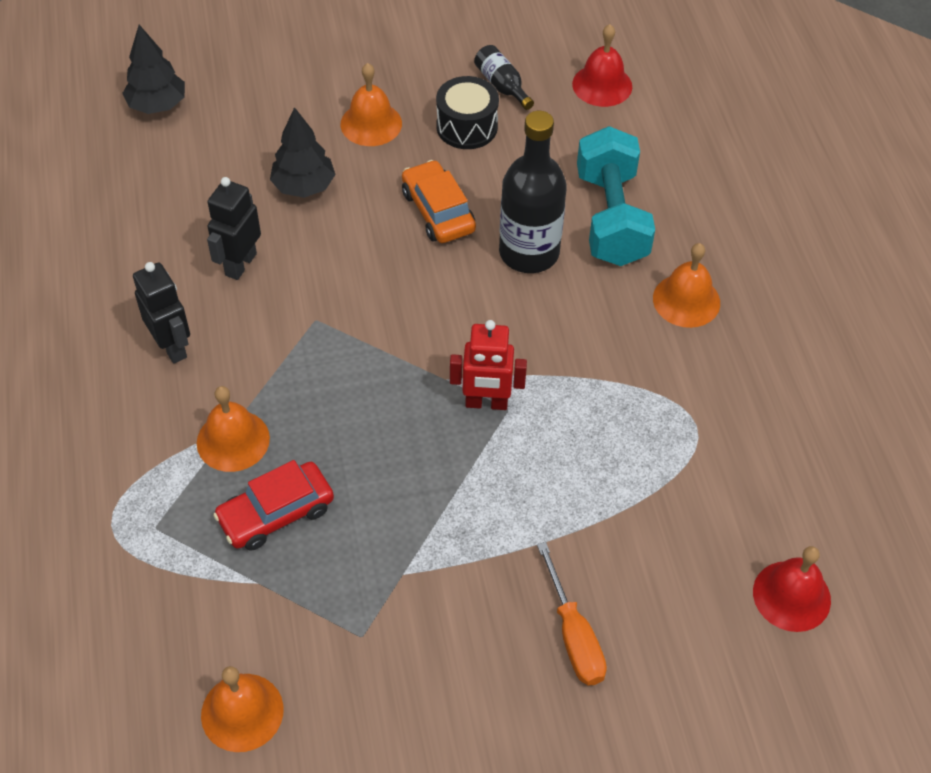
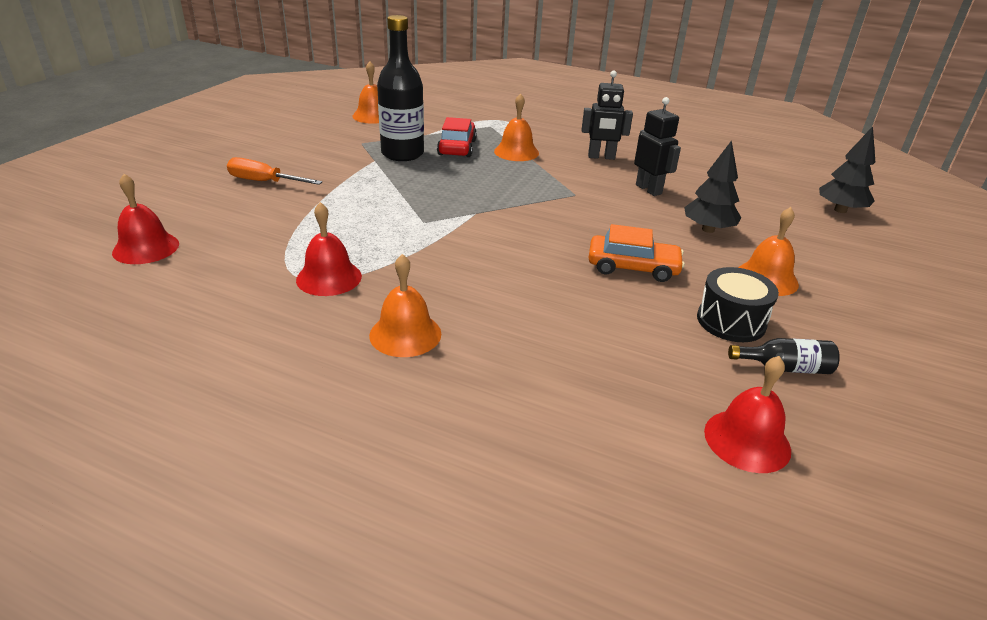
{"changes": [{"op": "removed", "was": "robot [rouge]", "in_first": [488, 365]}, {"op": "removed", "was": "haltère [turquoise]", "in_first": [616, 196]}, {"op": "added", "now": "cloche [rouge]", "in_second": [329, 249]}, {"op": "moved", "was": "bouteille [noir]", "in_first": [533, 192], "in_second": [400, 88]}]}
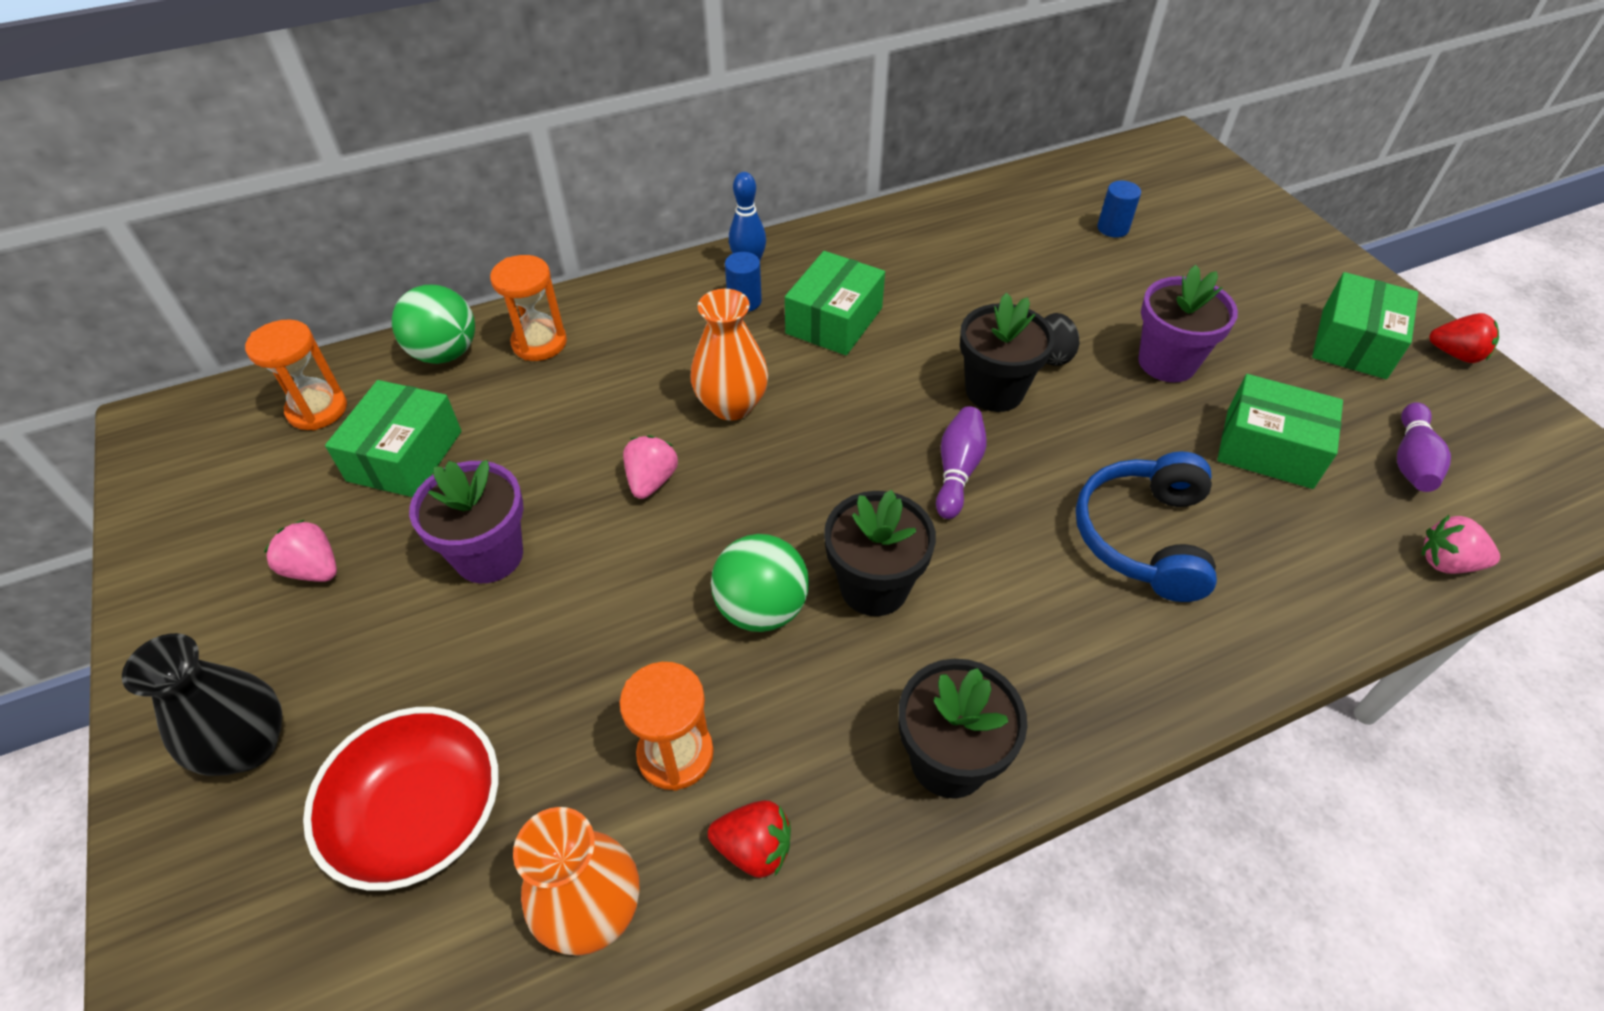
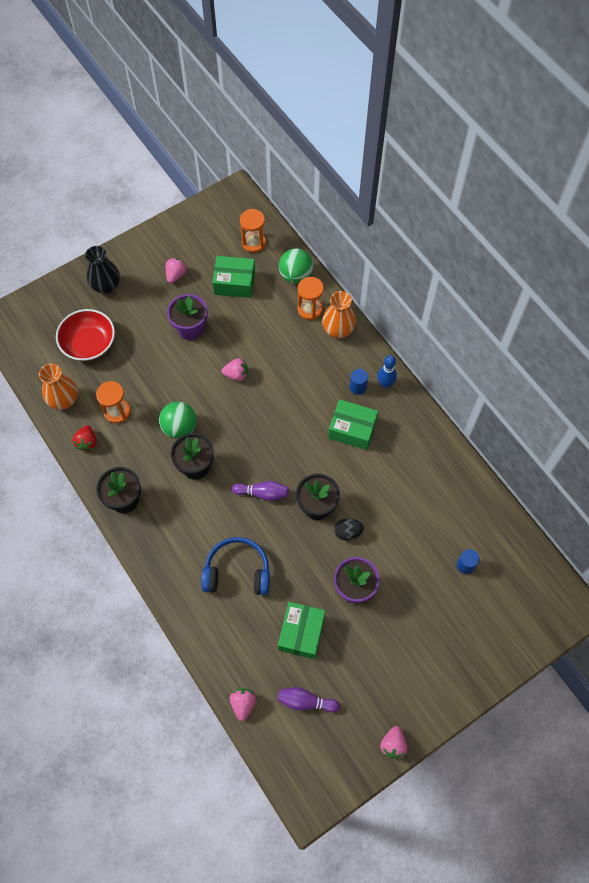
{"changes": [{"op": "removed", "was": "boîte [vert]", "in_first": [1365, 325]}, {"op": "moved", "was": "vase [orange]", "in_first": [729, 355], "in_second": [339, 314]}, {"op": "recoloured", "was": "fraise [rouge]", "now": "fraise [rose]", "in_first": [1464, 338], "in_second": [393, 742]}]}
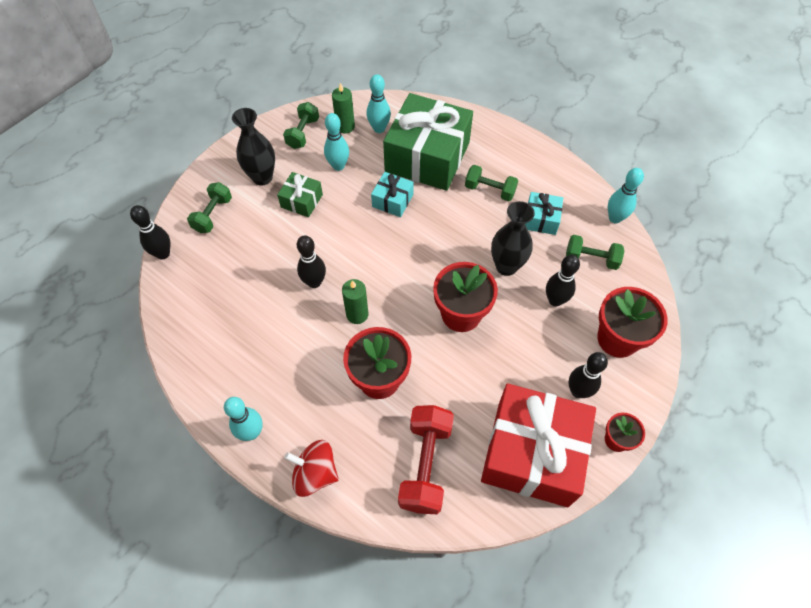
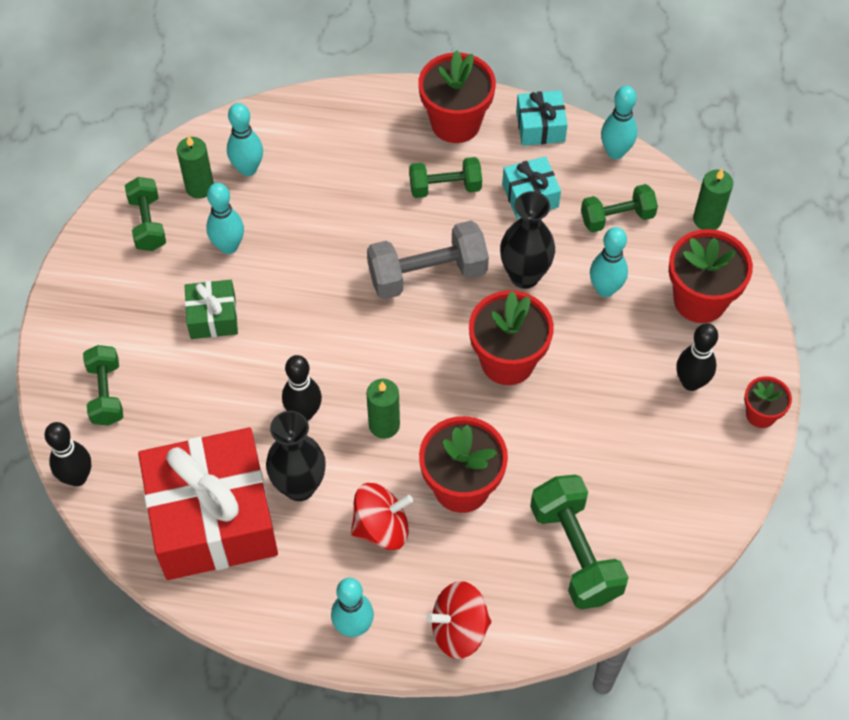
{"changes": [{"op": "removed", "was": "cadeau [vert]", "in_first": [428, 142]}, {"op": "added", "now": "toupie [rouge]", "in_second": [382, 516]}, {"op": "added", "now": "haltère [gris]", "in_second": [428, 260]}, {"op": "added", "now": "pot de fleurs [rouge]", "in_second": [457, 96]}, {"op": "added", "now": "bougie [vert]", "in_second": [713, 199]}, {"op": "moved", "was": "vase [noir]", "in_first": [253, 147], "in_second": [296, 456]}, {"op": "moved", "was": "cadeau [turquoise]", "in_first": [392, 194], "in_second": [542, 118]}, {"op": "moved", "was": "cadeau [rouge]", "in_first": [538, 445], "in_second": [208, 503]}, {"op": "recoloured", "was": "haltère [rouge]", "now": "haltère [vert]", "in_first": [426, 459], "in_second": [579, 542]}, {"op": "recoloured", "was": "quille [noir]", "now": "quille [turquoise]", "in_first": [563, 280], "in_second": [609, 262]}]}
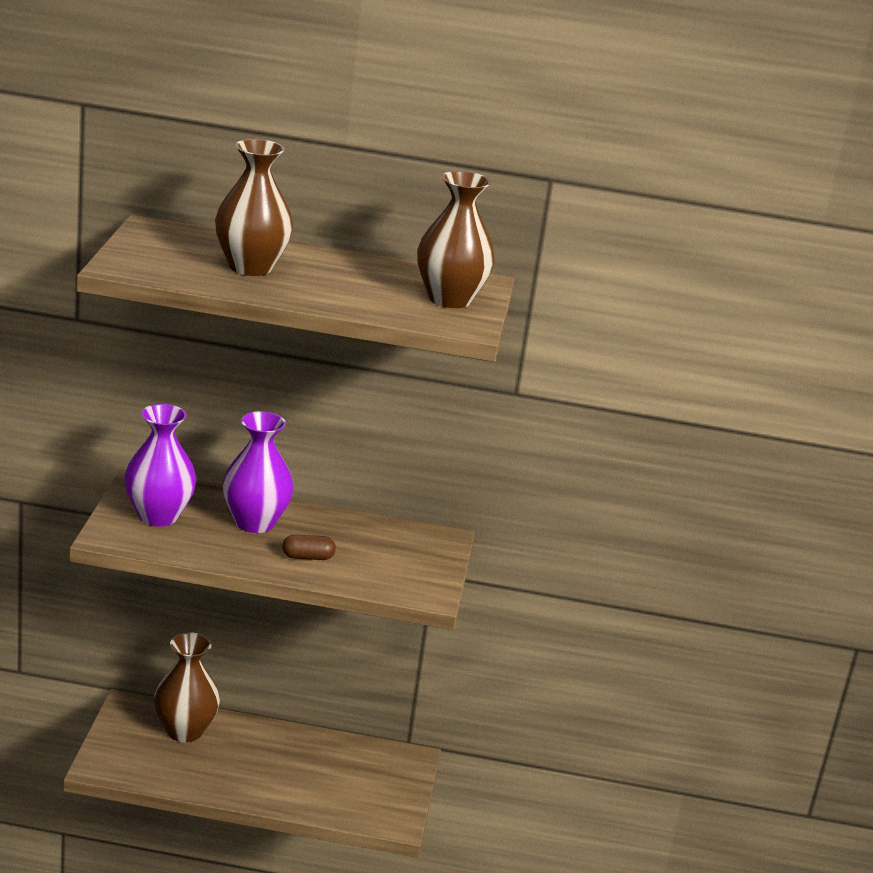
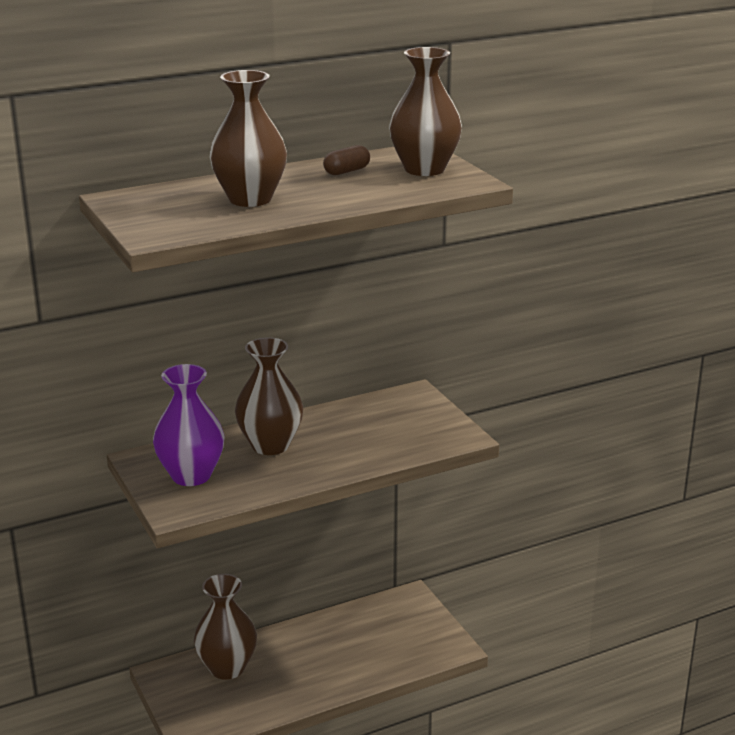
{"changes": [{"op": "moved", "was": "gélule [marron]", "in_first": [309, 547], "in_second": [346, 160]}, {"op": "recoloured", "was": "vase [violet]", "now": "vase [marron]", "in_first": [258, 472], "in_second": [269, 396]}]}
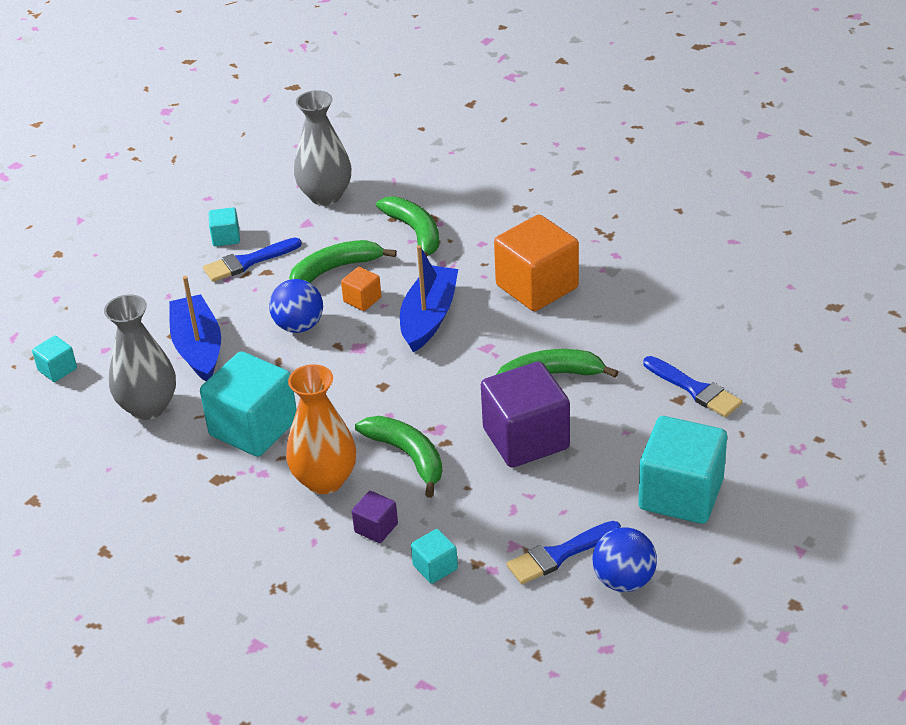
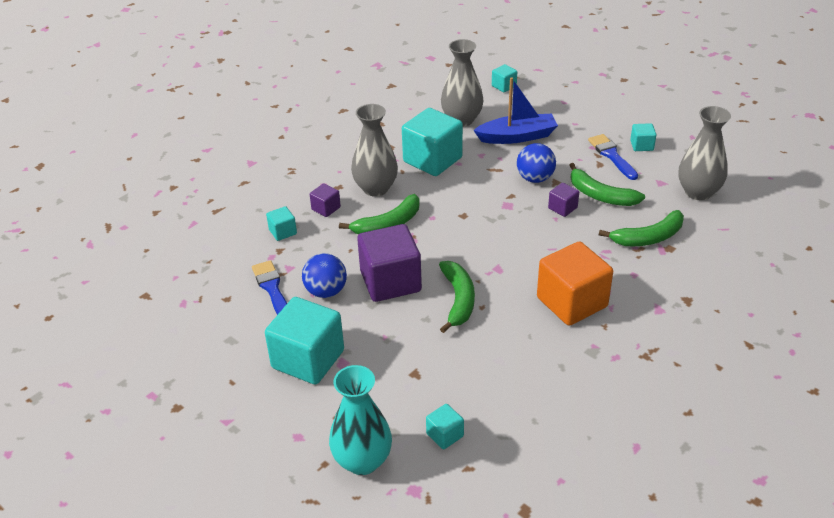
{"changes": [{"op": "removed", "was": "bateau [bleu]", "in_first": [429, 298]}, {"op": "removed", "was": "pinceau [bleu]", "in_first": [693, 386]}, {"op": "added", "now": "vase [turquoise]", "in_second": [360, 420]}, {"op": "added", "now": "cube [turquoise]", "in_second": [445, 426]}, {"op": "moved", "was": "balle [bleu]", "in_first": [624, 559], "in_second": [324, 275]}, {"op": "recoloured", "was": "vase [orange]", "now": "vase [gris]", "in_first": [321, 429], "in_second": [374, 150]}, {"op": "recoloured", "was": "cube [orange]", "now": "cube [violet]", "in_first": [361, 289], "in_second": [563, 200]}, {"op": "turned", "was": "banane [vert]", "in_first": [343, 261], "in_second": [607, 184], "clockwise": 150}]}
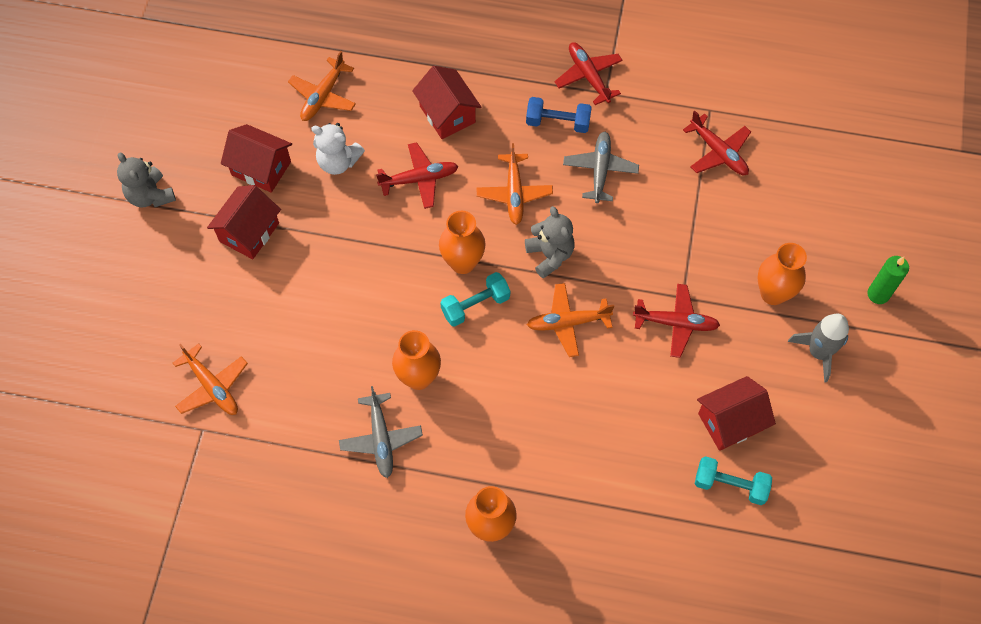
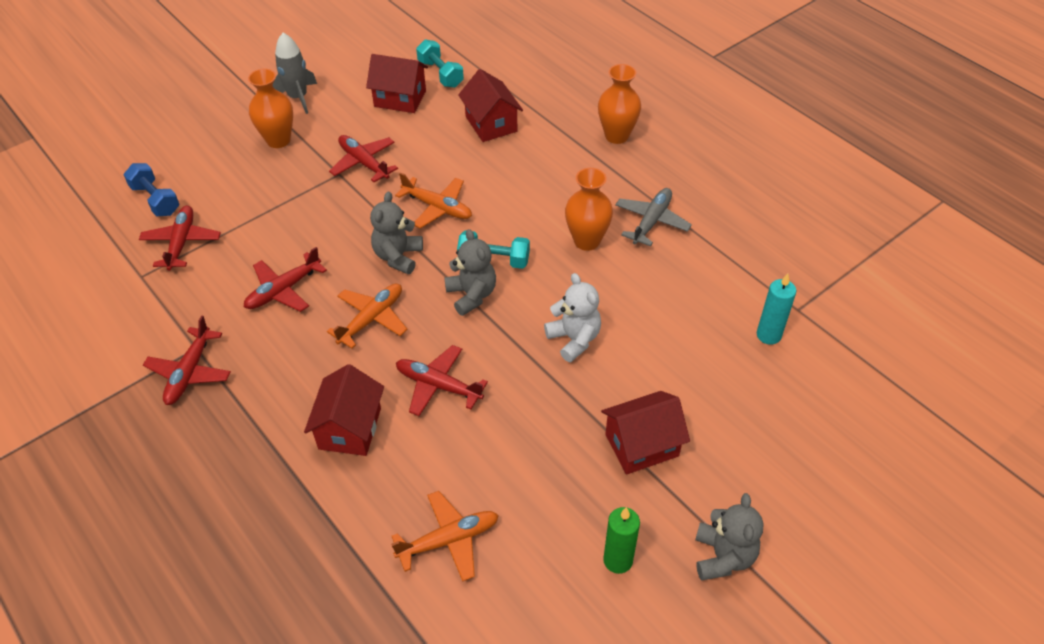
{"changes": [{"op": "moved", "was": "maison [rouge]", "in_first": [256, 158], "in_second": [490, 105]}, {"op": "moved", "was": "ours en peluche [blanc]", "in_first": [338, 149], "in_second": [572, 317]}, {"op": "moved", "was": "haltère [bleu]", "in_first": [559, 115], "in_second": [152, 189]}, {"op": "moved", "was": "bougie [vert]", "in_first": [888, 280], "in_second": [621, 540]}, {"op": "replaced", "was": "avion [orange]", "now": "bougie [turquoise]", "in_first": [210, 379], "in_second": [776, 309]}, {"op": "replaced", "was": "vase [orange]", "now": "ours en peluche [gris]", "in_first": [462, 242], "in_second": [470, 272]}, {"op": "recoloured", "was": "avion [gris]", "now": "avion [rouge]", "in_first": [601, 167], "in_second": [285, 279]}]}
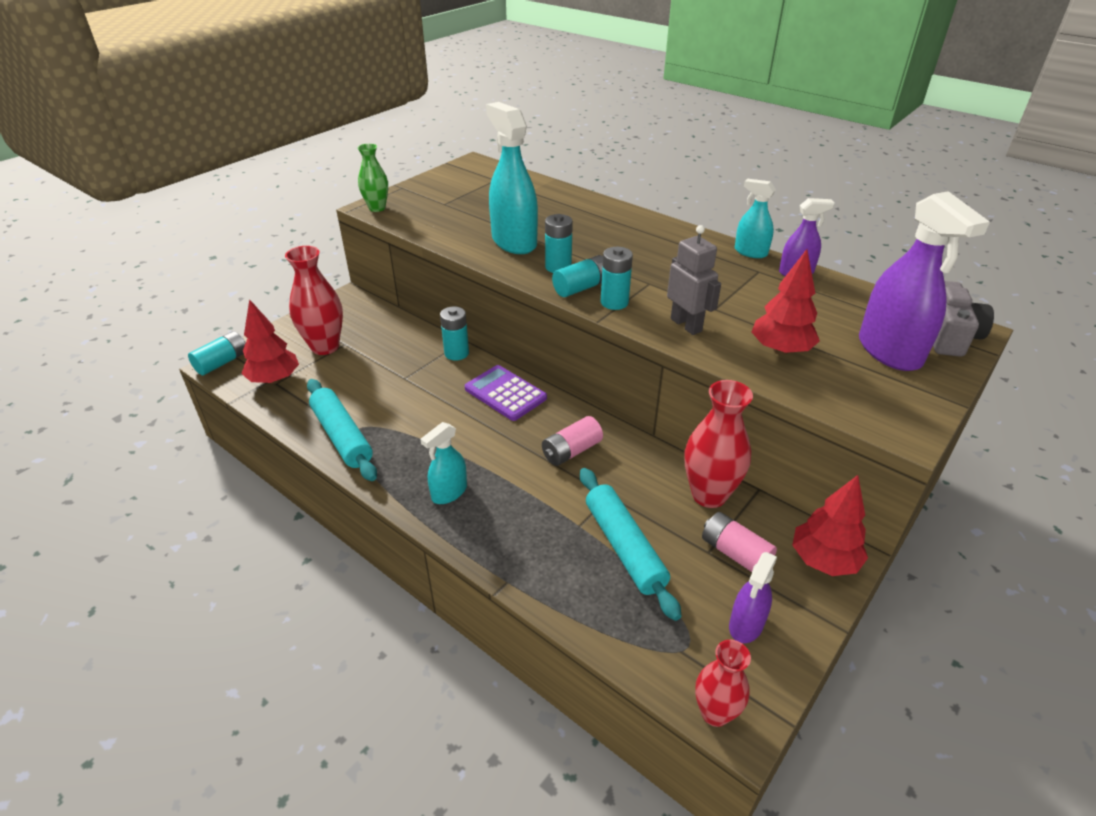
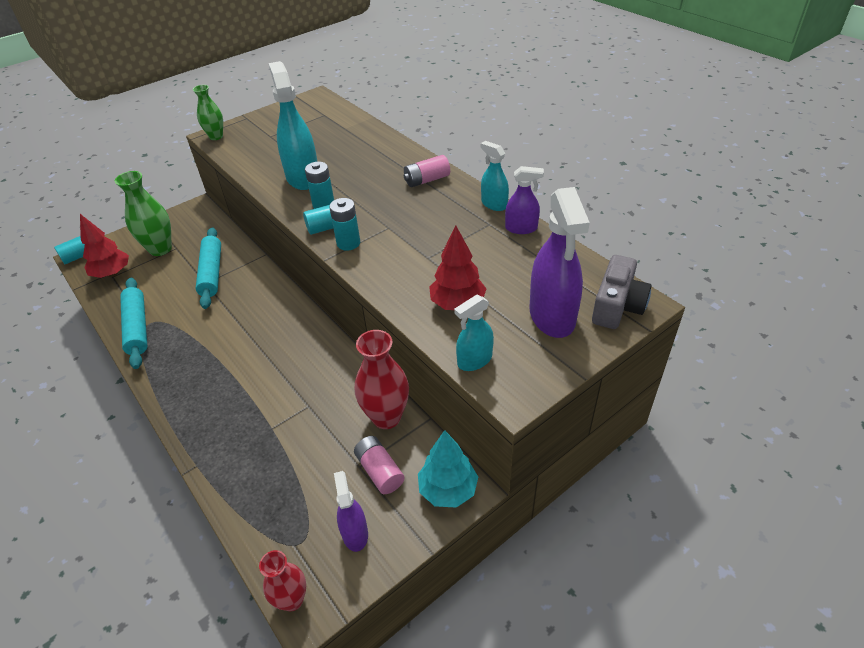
{"changes": [{"op": "removed", "was": "pile [turquoise]", "in_first": [454, 333]}, {"op": "removed", "was": "calculatrice [violet]", "in_first": [506, 393]}, {"op": "removed", "was": "robot [gris]", "in_first": [694, 280]}, {"op": "moved", "was": "vaporisateur [turquoise]", "in_first": [443, 463], "in_second": [474, 333]}, {"op": "moved", "was": "pile [rose]", "in_first": [572, 441], "in_second": [427, 171]}, {"op": "moved", "was": "rouleau à pâtisserie [turquoise]", "in_first": [630, 544], "in_second": [208, 268]}, {"op": "recoloured", "was": "vase [rouge]", "now": "vase [vert]", "in_first": [314, 300], "in_second": [143, 213]}, {"op": "recoloured", "was": "arbre [rouge]", "now": "arbre [turquoise]", "in_first": [830, 525], "in_second": [448, 469]}, {"op": "turned", "was": "vaporisateur [violet]", "in_first": [753, 597], "in_second": [351, 511], "clockwise": 120}]}
